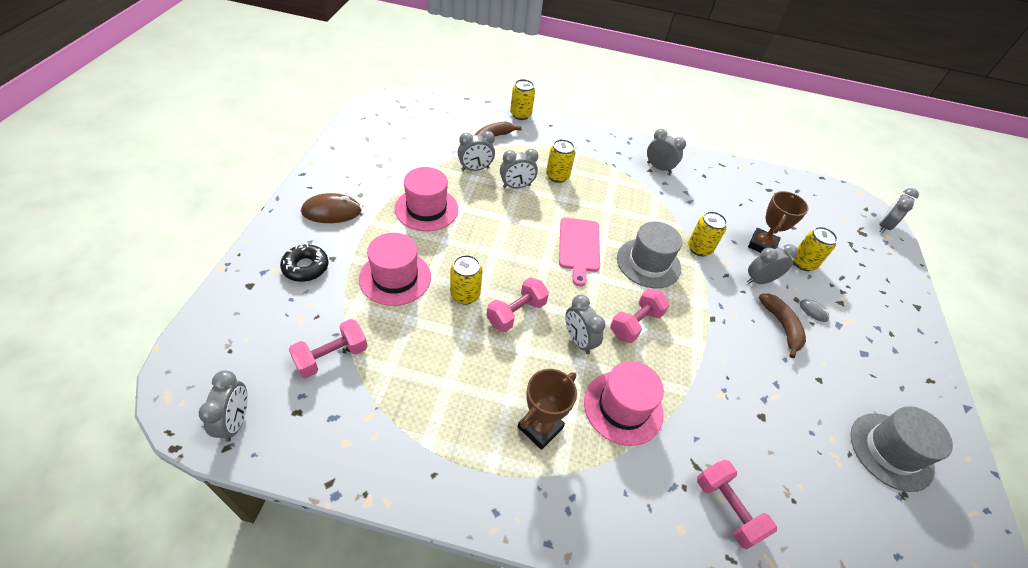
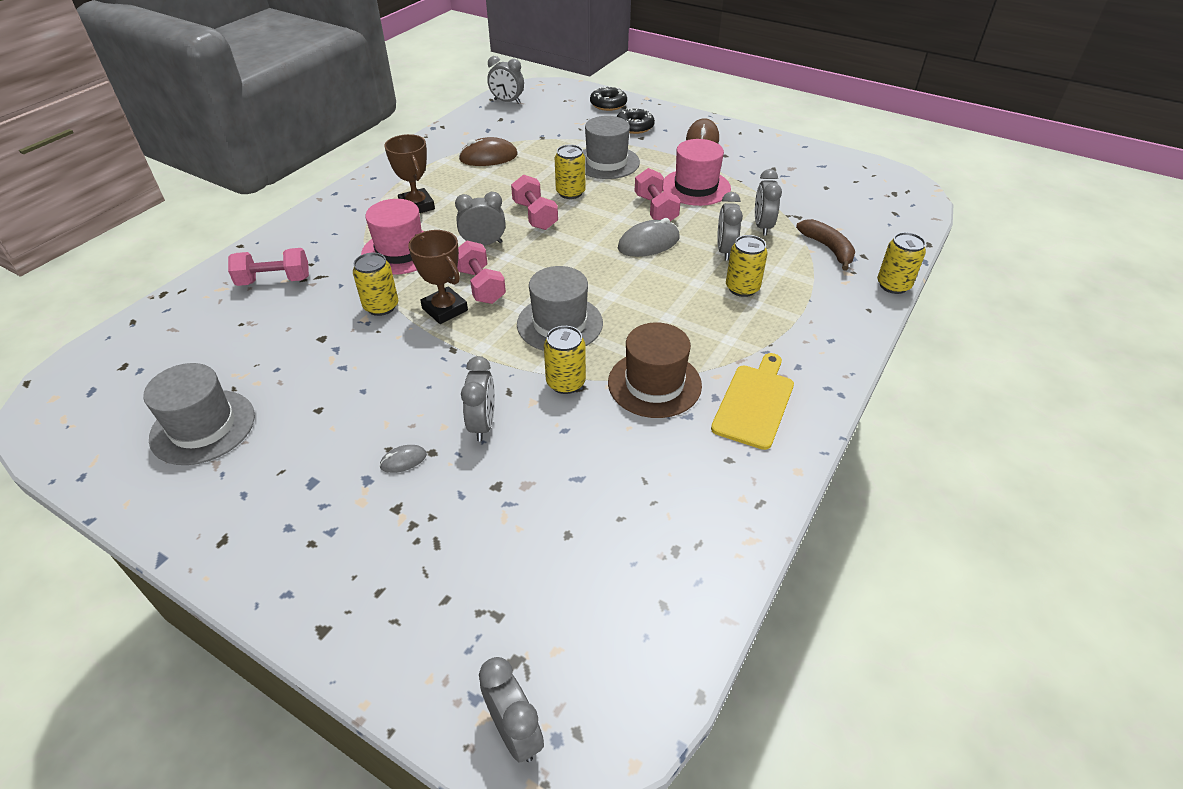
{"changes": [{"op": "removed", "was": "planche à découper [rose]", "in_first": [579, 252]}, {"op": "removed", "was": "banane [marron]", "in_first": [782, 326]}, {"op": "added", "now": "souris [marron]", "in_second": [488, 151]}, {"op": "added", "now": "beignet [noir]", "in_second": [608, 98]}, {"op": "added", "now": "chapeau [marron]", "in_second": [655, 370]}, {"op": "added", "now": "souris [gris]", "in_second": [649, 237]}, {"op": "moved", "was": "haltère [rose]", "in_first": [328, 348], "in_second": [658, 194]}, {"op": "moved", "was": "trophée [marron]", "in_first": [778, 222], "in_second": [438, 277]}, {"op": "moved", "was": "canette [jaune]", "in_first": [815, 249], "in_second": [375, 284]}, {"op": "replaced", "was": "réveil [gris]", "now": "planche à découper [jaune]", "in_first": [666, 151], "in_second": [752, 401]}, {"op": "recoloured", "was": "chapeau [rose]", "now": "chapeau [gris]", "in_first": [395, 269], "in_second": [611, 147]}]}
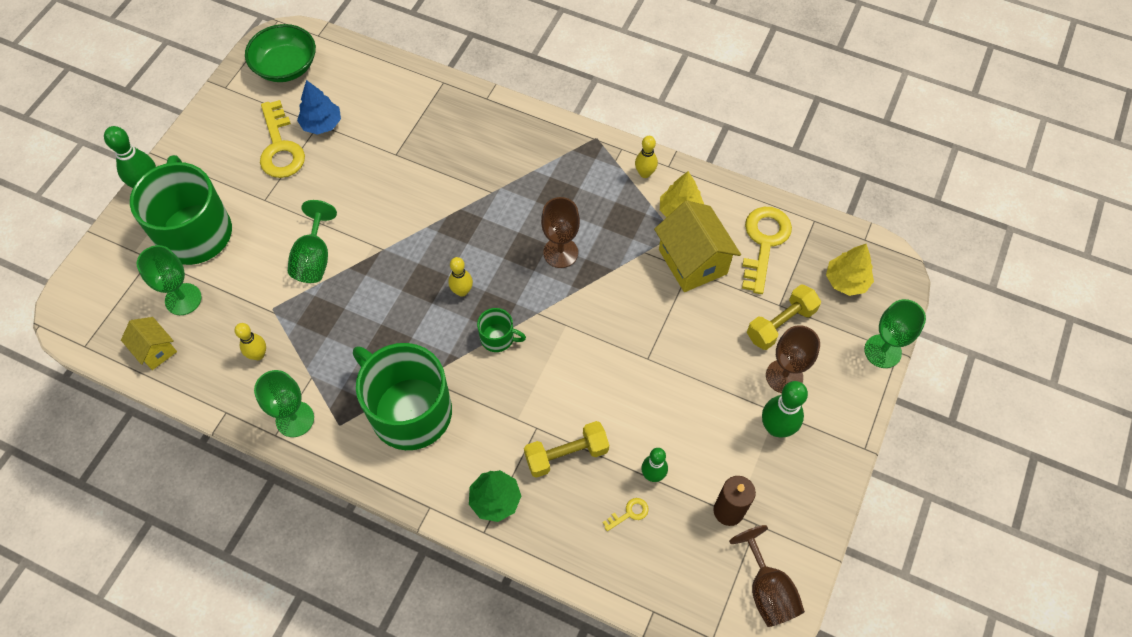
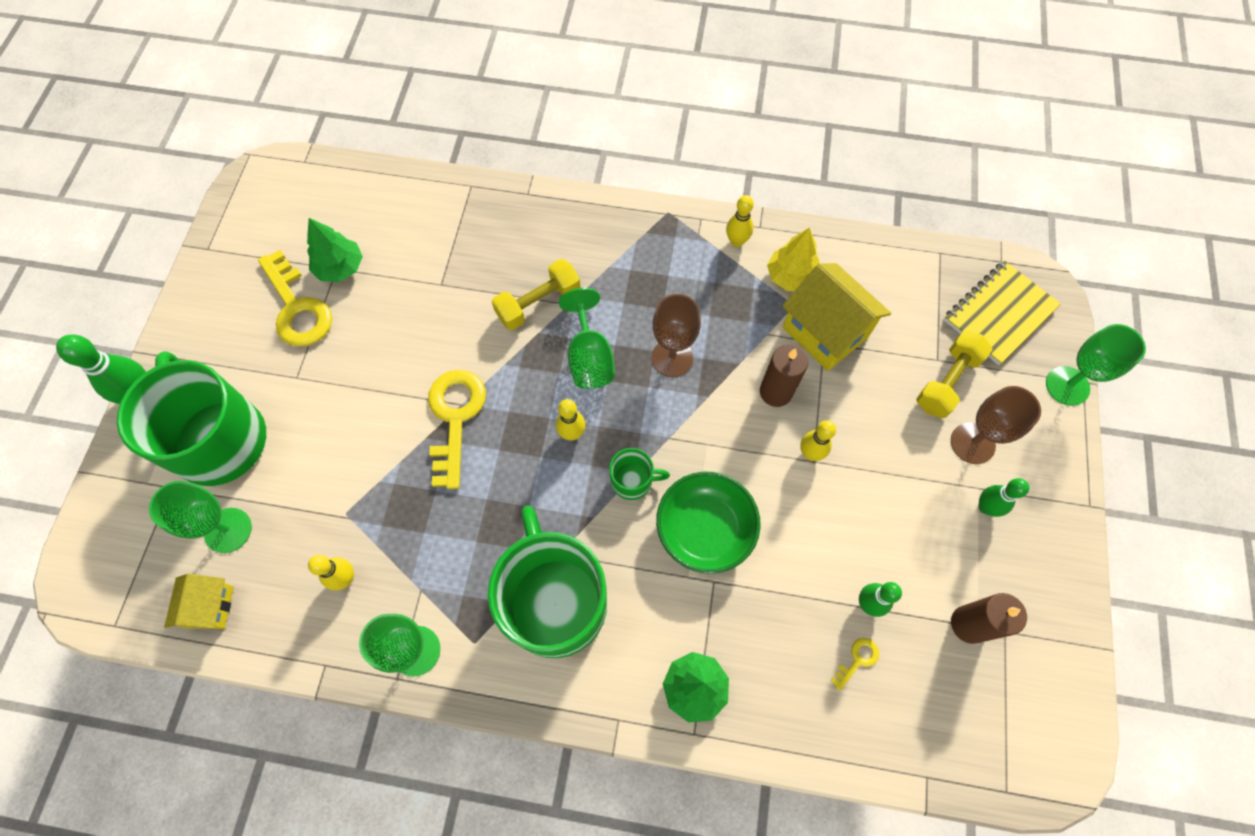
{"changes": [{"op": "removed", "was": "verre à pied [marron]", "in_first": [767, 576]}, {"op": "added", "now": "bougie [marron]", "in_second": [784, 375]}, {"op": "added", "now": "quille [jaune]", "in_second": [818, 440]}, {"op": "moved", "was": "bol [vert]", "in_first": [280, 53], "in_second": [708, 523]}, {"op": "moved", "was": "verre à pied [vert]", "in_first": [312, 241], "in_second": [587, 338]}, {"op": "moved", "was": "haltère [jaune]", "in_first": [566, 449], "in_second": [536, 294]}, {"op": "moved", "was": "clé [jaune]", "in_first": [767, 250], "in_second": [457, 429]}, {"op": "replaced", "was": "arbre [jaune]", "now": "carnet [jaune]", "in_first": [850, 270], "in_second": [1002, 313]}, {"op": "recoloured", "was": "arbre [bleu]", "now": "arbre [vert]", "in_first": [319, 107], "in_second": [335, 250]}, {"op": "turned", "was": "maison [jaune]", "in_first": [149, 343], "in_second": [199, 601], "clockwise": 60}, {"op": "turned", "was": "tasse [vert]", "in_first": [402, 396], "in_second": [547, 582], "clockwise": 45}, {"op": "resized", "was": "quille [vert]", "in_first": [785, 409], "in_second": [1004, 497], "ratio": 0.64}]}
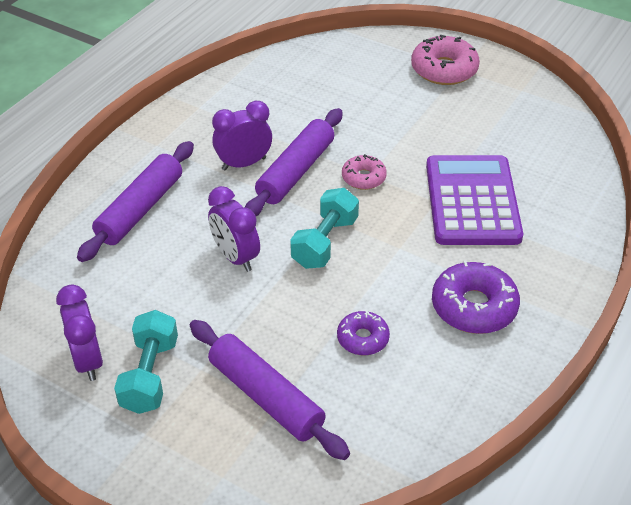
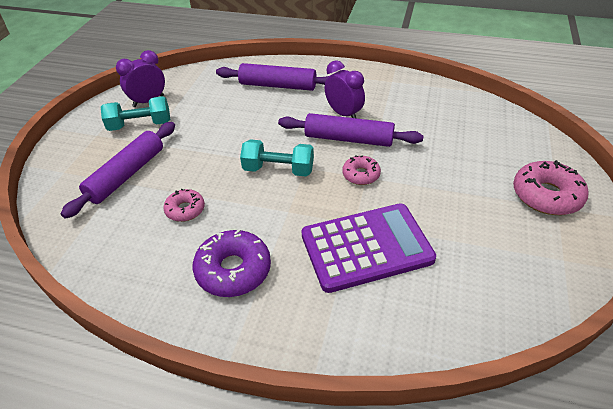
{"changes": [{"op": "removed", "was": "réveil [violet]", "in_first": [234, 229]}, {"op": "recoloured", "was": "beignet [violet]", "now": "beignet [rose]", "in_first": [363, 333], "in_second": [184, 205]}]}
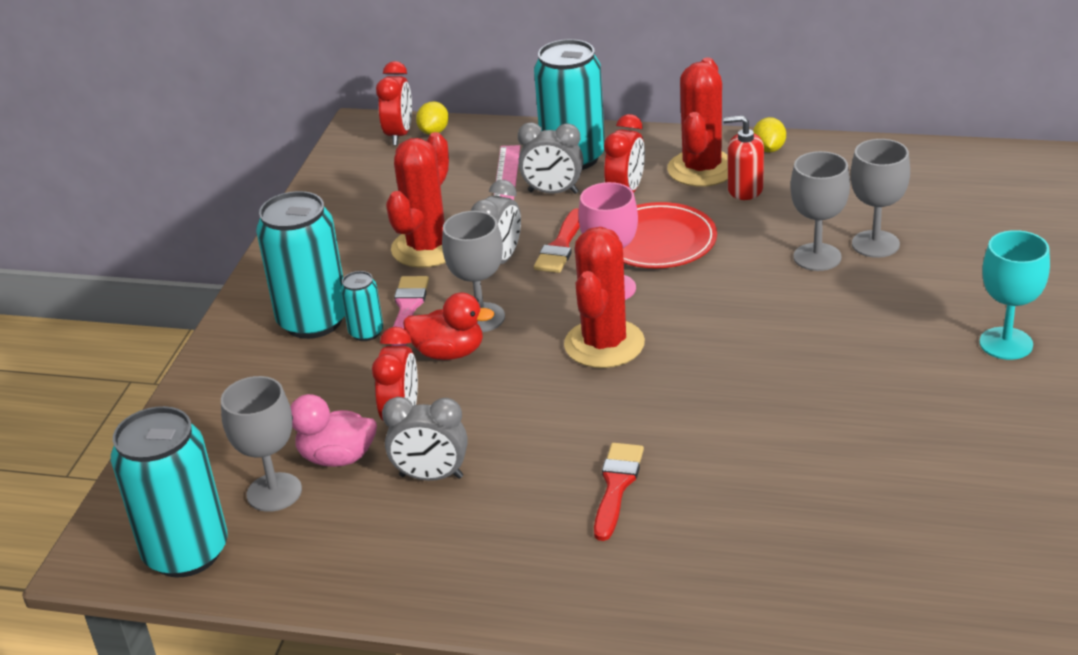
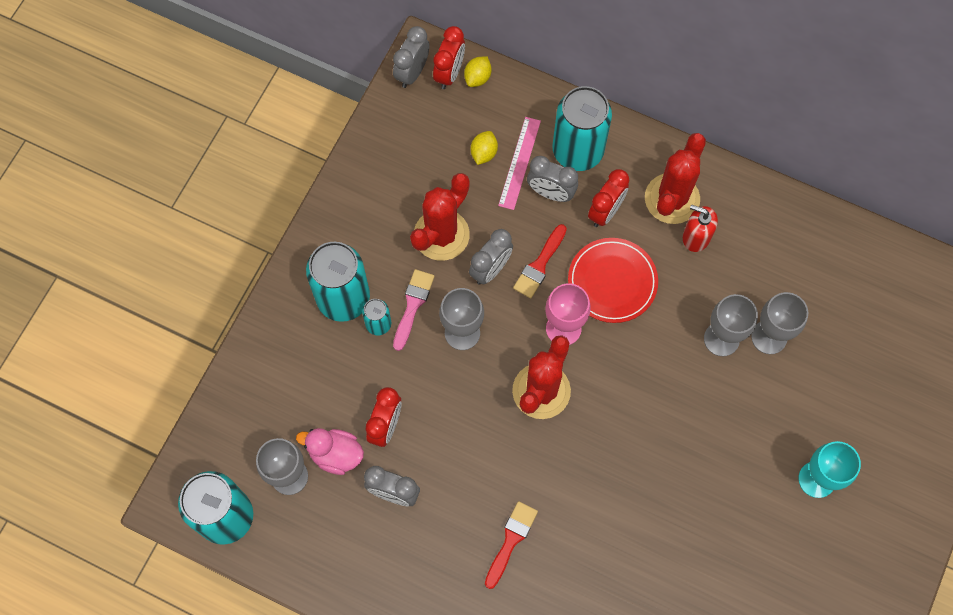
{"changes": [{"op": "removed", "was": "canard [rouge]", "in_first": [449, 326]}, {"op": "added", "now": "réveil [gris]", "in_second": [411, 57]}, {"op": "moved", "was": "citron [jaune]", "in_first": [769, 135], "in_second": [484, 148]}]}
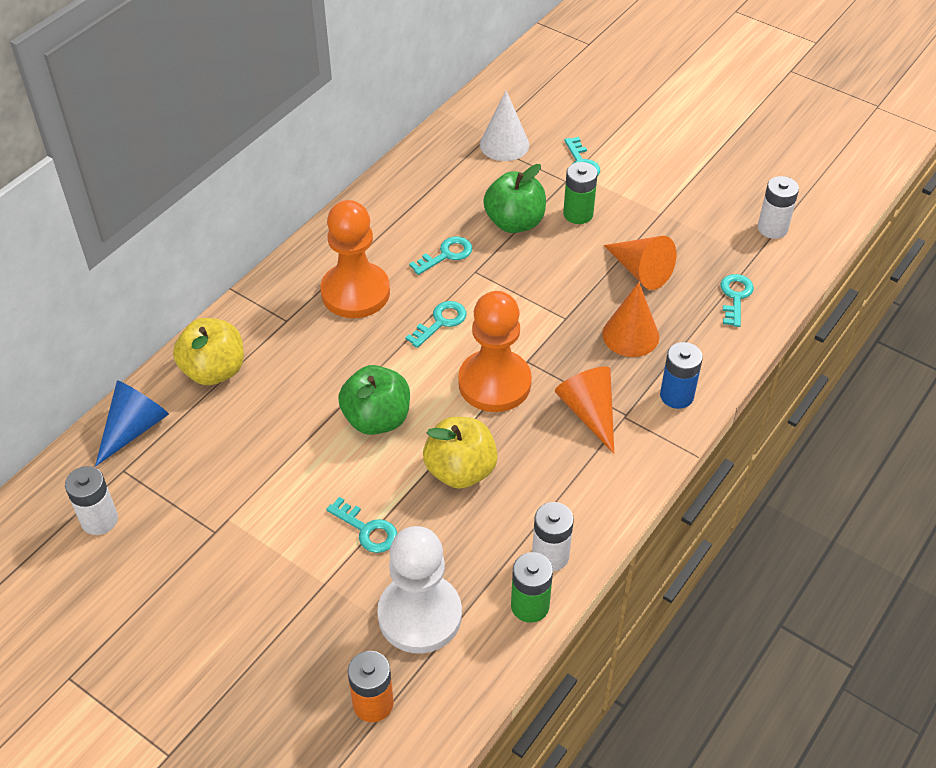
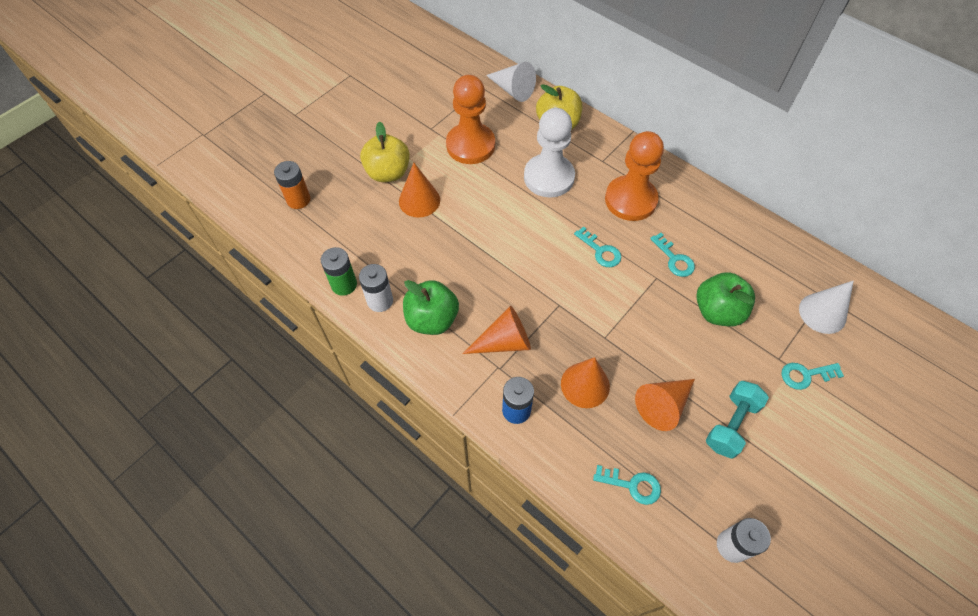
{"changes": [{"op": "removed", "was": "pile [blanc]", "in_first": [91, 500]}, {"op": "removed", "was": "pile [vert]", "in_first": [580, 193]}, {"op": "added", "now": "haltère [turquoise]", "in_second": [737, 420]}, {"op": "moved", "was": "pomme [vert]", "in_first": [374, 400], "in_second": [431, 307]}, {"op": "moved", "was": "pion [blanc]", "in_first": [419, 590], "in_second": [549, 153]}, {"op": "moved", "was": "pomme [jaune]", "in_first": [460, 453], "in_second": [385, 151]}, {"op": "moved", "was": "pion [orange]", "in_first": [495, 351], "in_second": [470, 119]}, {"op": "replaced", "was": "clé [turquoise]", "now": "cône [orange]", "in_first": [361, 525], "in_second": [419, 190]}, {"op": "recoloured", "was": "cône [bleu]", "now": "cône [blanc]", "in_first": [132, 423], "in_second": [511, 82]}]}
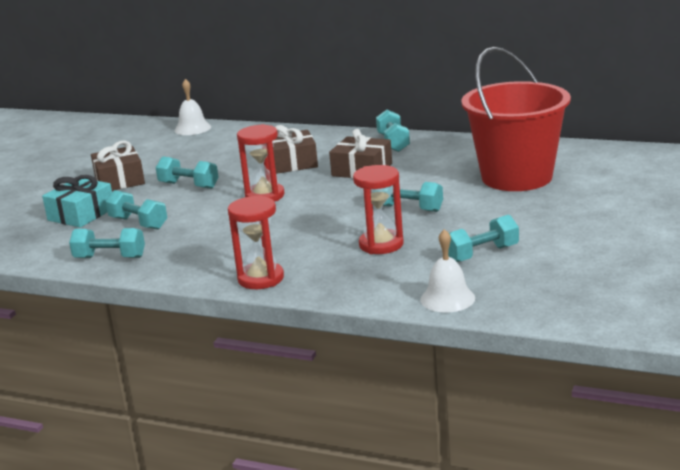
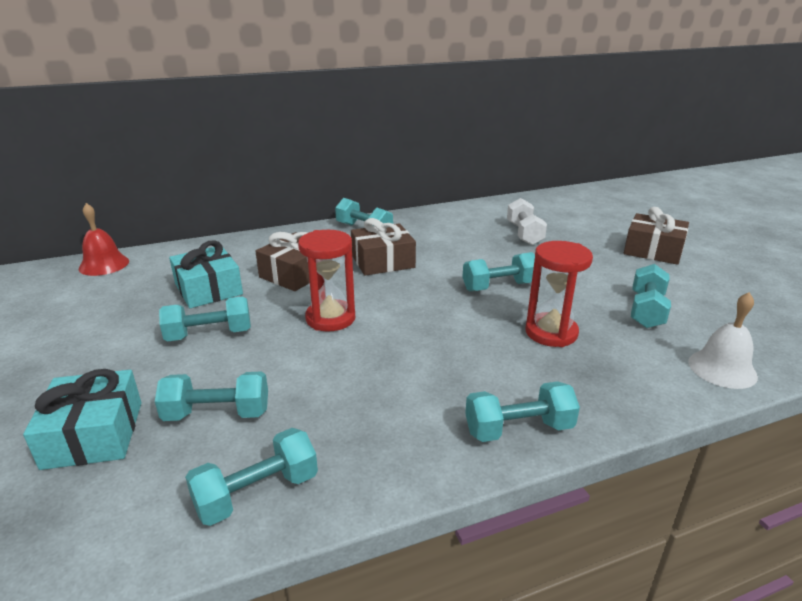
{"changes": [{"op": "added", "now": "cadeau [turquoise]", "in_second": [206, 274]}, {"op": "moved", "was": "cadeau [marron]", "in_first": [118, 166], "in_second": [656, 236]}, {"op": "replaced", "was": "sablier [rouge]", "now": "haltère [turquoise]", "in_first": [256, 242], "in_second": [522, 411]}, {"op": "replaced", "was": "seau [rouge]", "now": "haltère [blanc]", "in_first": [516, 119], "in_second": [527, 221]}, {"op": "recoloured", "was": "cloche [blanc]", "now": "cloche [rouge]", "in_first": [192, 107], "in_second": [104, 239]}]}
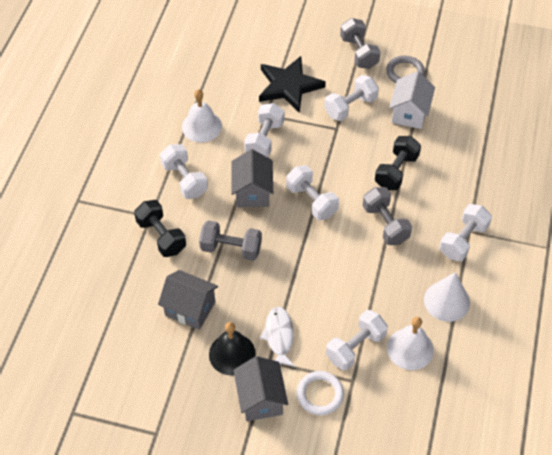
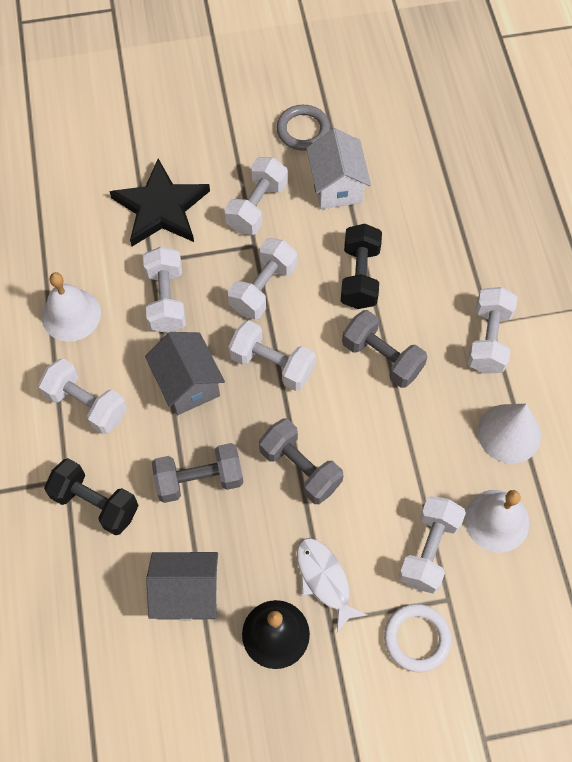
{"changes": [{"op": "removed", "was": "maison [gris]", "in_first": [260, 388]}, {"op": "added", "now": "haltère [blanc]", "in_second": [262, 278]}, {"op": "moved", "was": "haltère [gris]", "in_first": [360, 43], "in_second": [301, 461]}]}
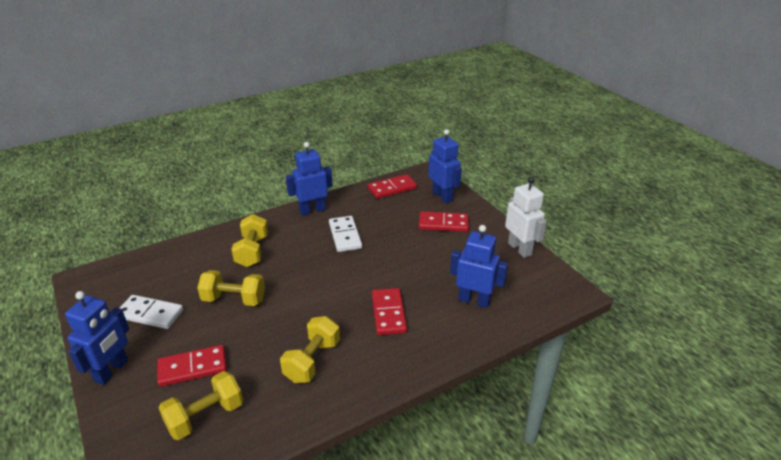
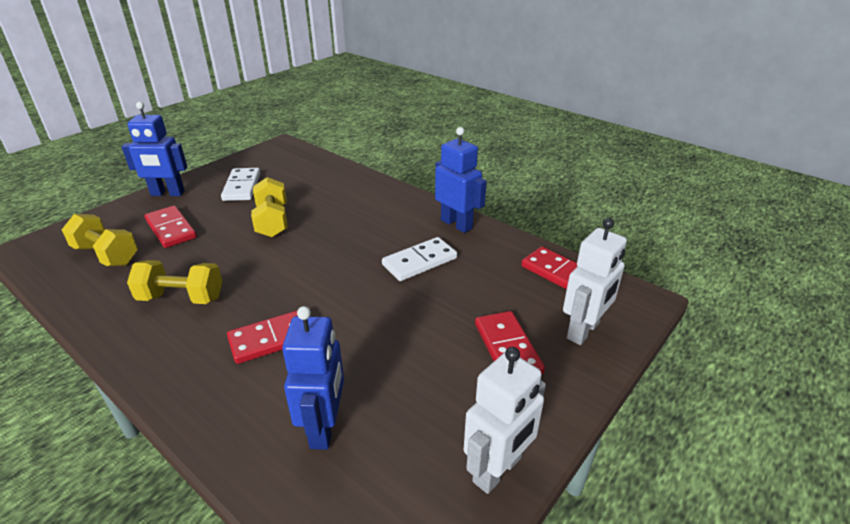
{"changes": [{"op": "removed", "was": "haltère [jaune]", "in_first": [249, 240]}, {"op": "recoloured", "was": "robot [bleu]", "now": "robot [blanc]", "in_first": [445, 166], "in_second": [595, 281]}]}
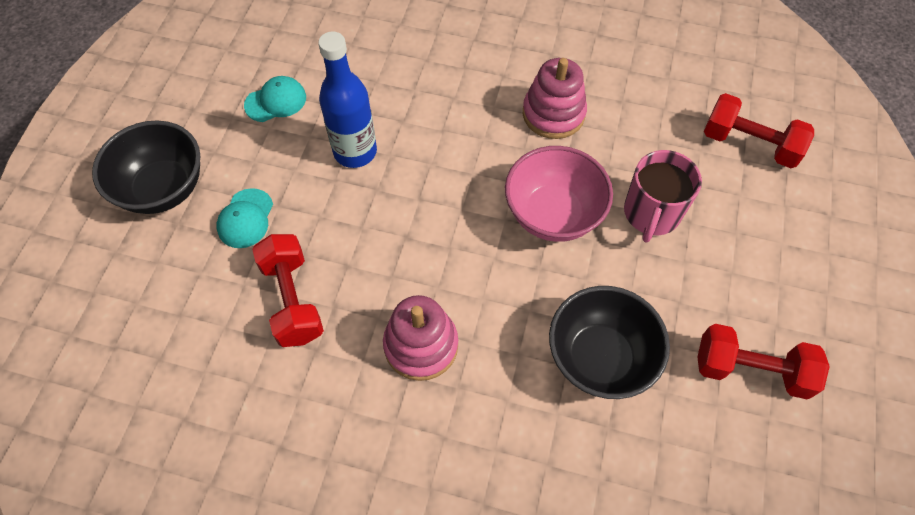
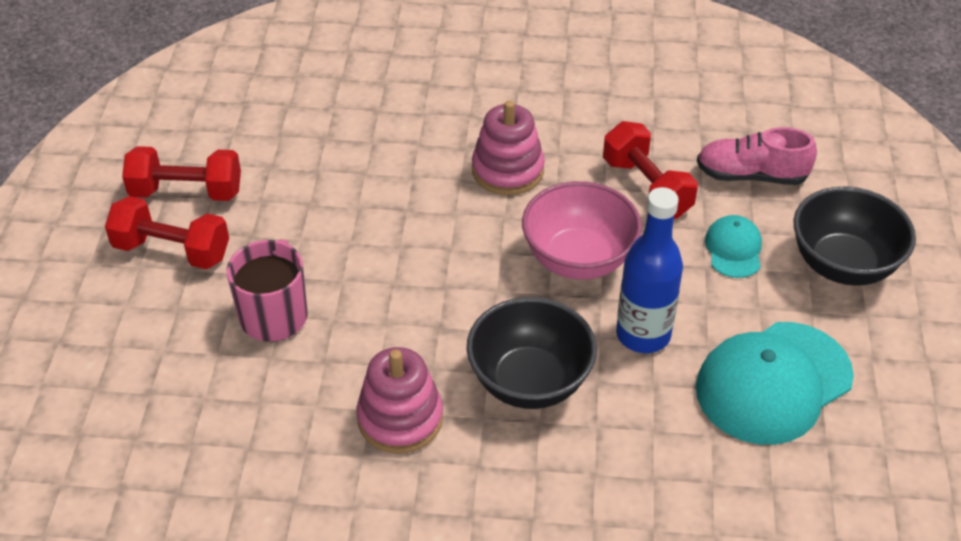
{"changes": [{"op": "added", "now": "chaussure [rose]", "in_second": [757, 156]}, {"op": "moved", "was": "bol [rose]", "in_first": [559, 194], "in_second": [582, 230]}, {"op": "moved", "was": "bol [noir]", "in_first": [609, 342], "in_second": [531, 353]}, {"op": "moved", "was": "haltère [rouge]", "in_first": [759, 130], "in_second": [167, 232]}, {"op": "resized", "was": "casquette [turquoise]", "in_first": [275, 99], "in_second": [775, 383], "ratio": 2.0}]}
